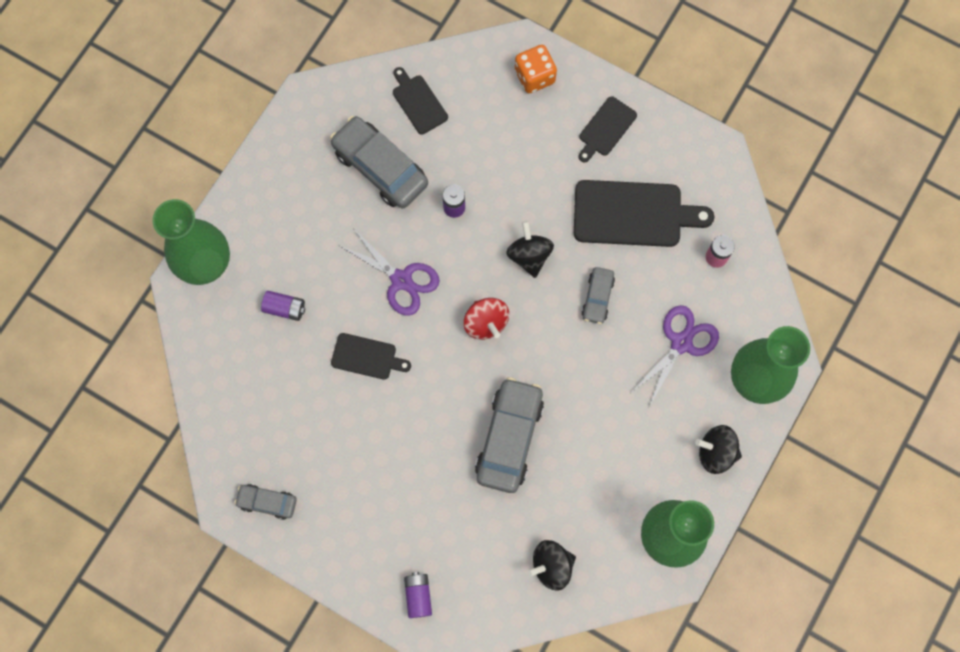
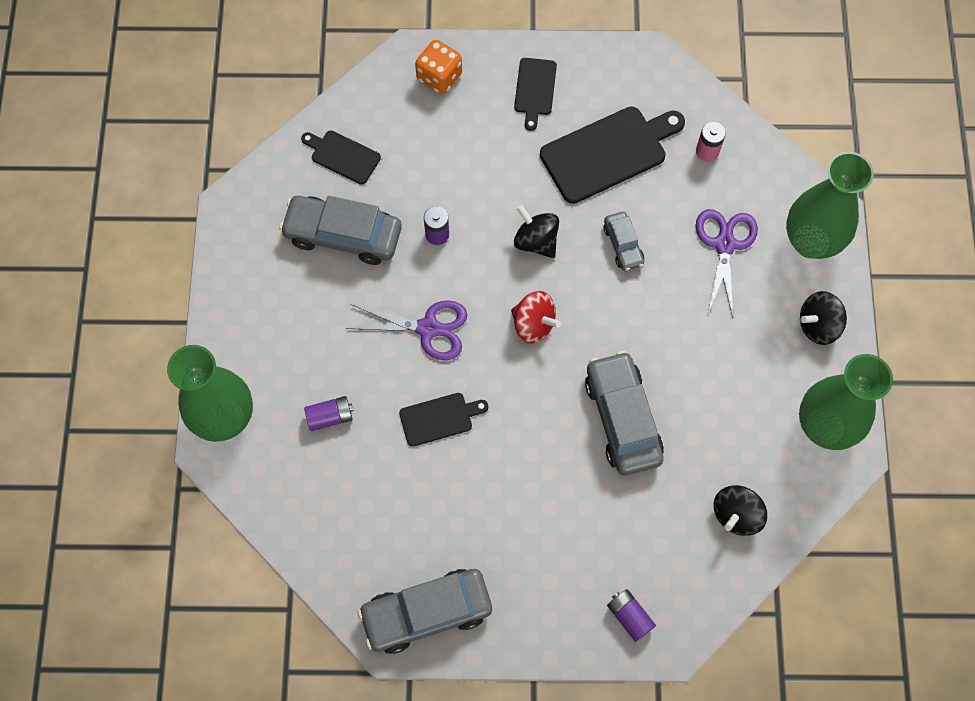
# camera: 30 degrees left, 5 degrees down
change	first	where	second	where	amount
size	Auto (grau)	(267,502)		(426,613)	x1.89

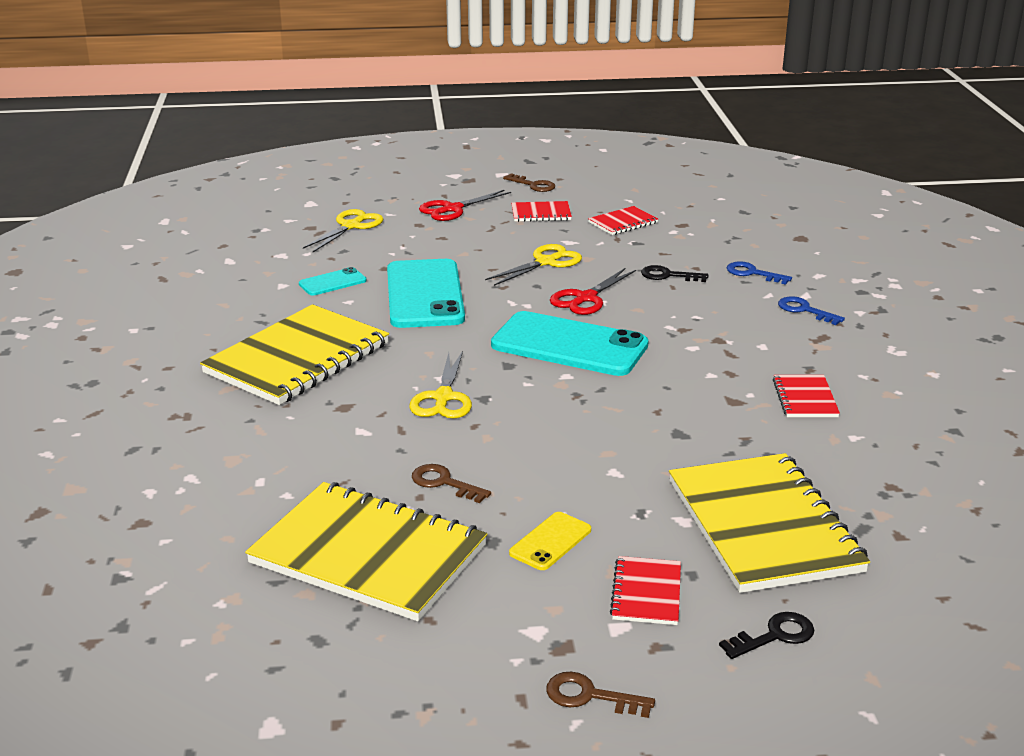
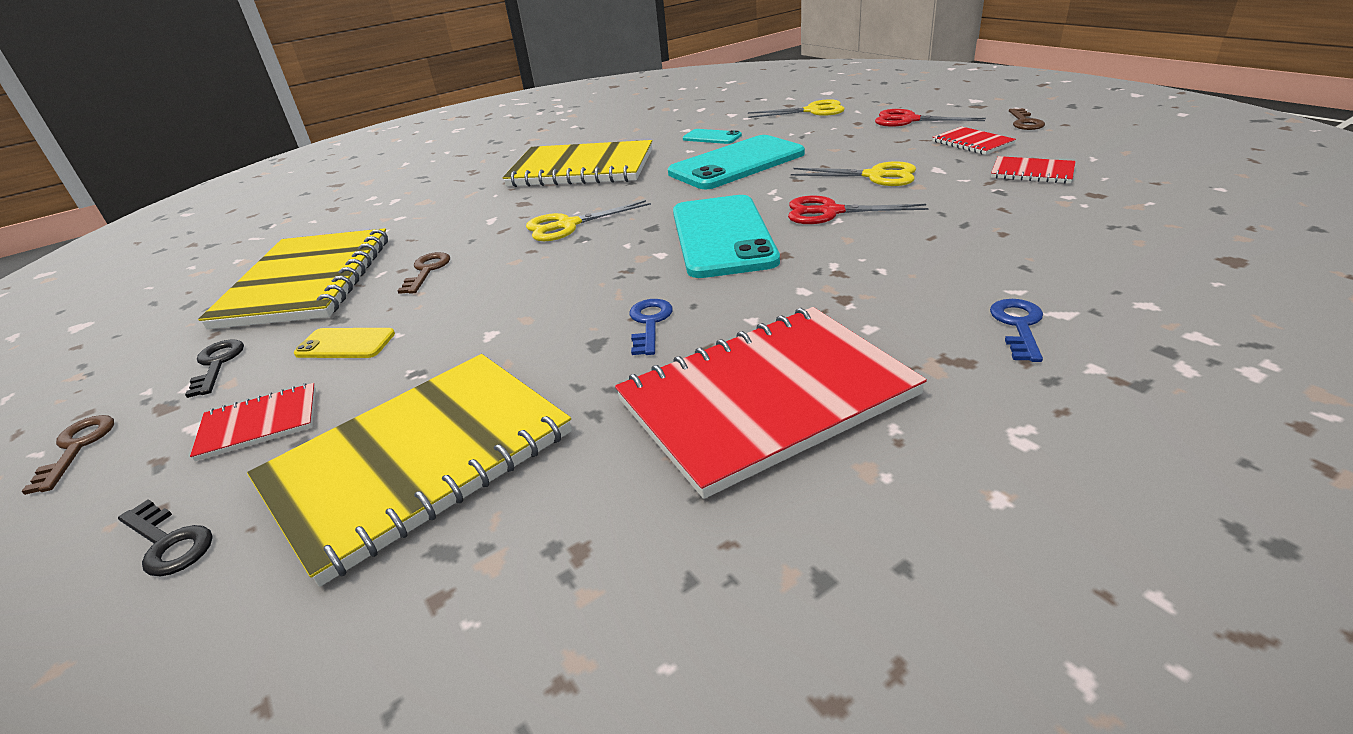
# camera: 65 degrees right, 5 degrees up
change	first	where	second	where	amount
relocated	Schlüssel (schwarz)	(668,275)		(217,364)	
relocated	Schlüssel (blau)	(752,273)		(649,323)	
size	Notizbuch (rot)	(805,398)		(766,398)	x2.21

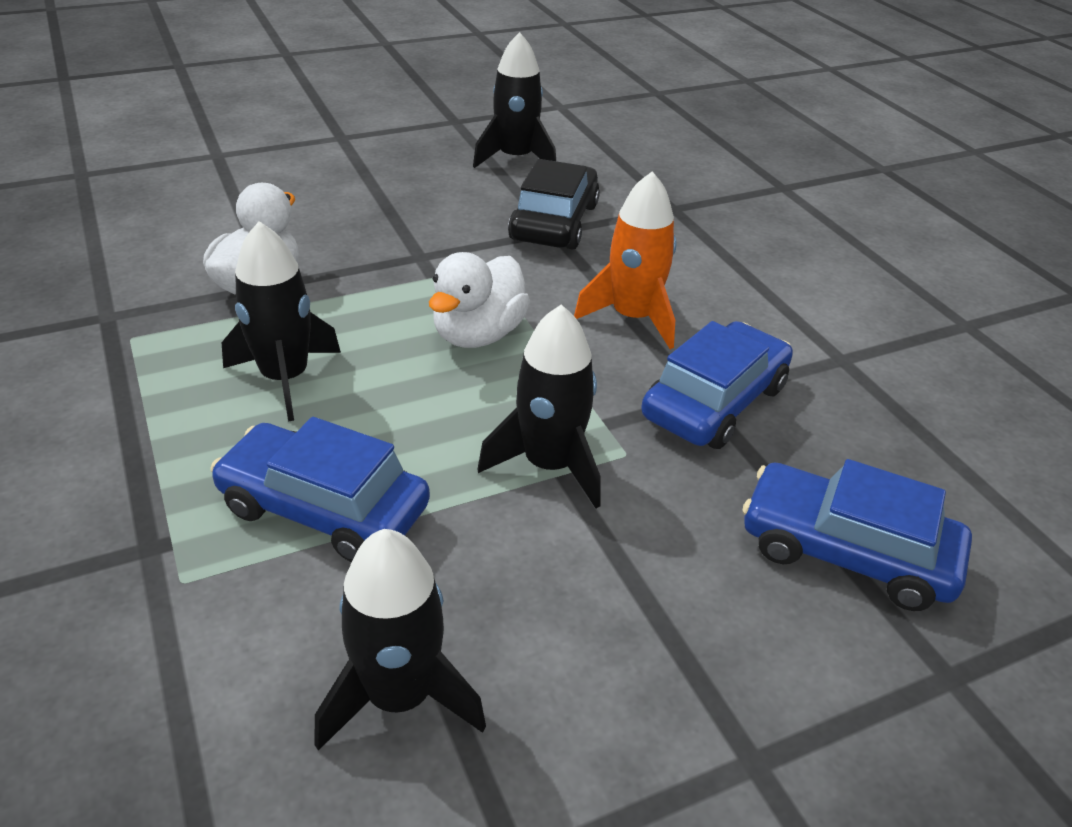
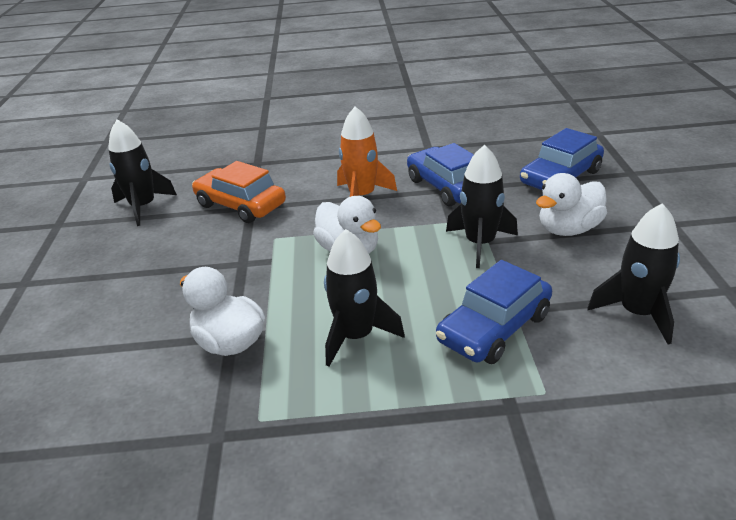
# camera: 65 degrees left, 5 degrees down
change	first	where	second	where	amount
colour	Auto (schwarz)	(554,222)	Auto (orange)	(240,205)	
appeared			Ente (weiß)	(568,229)	

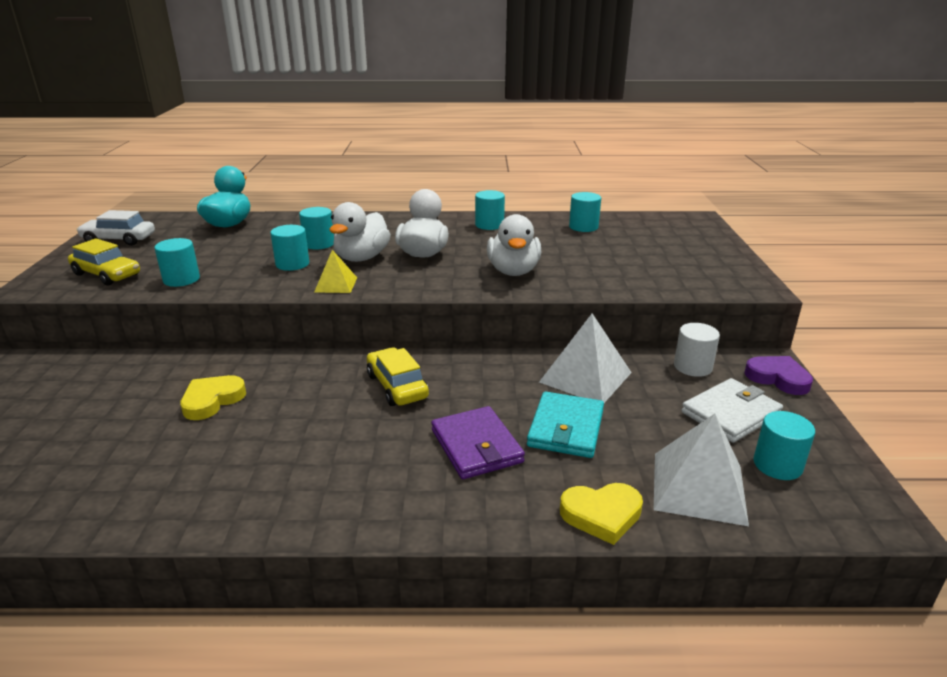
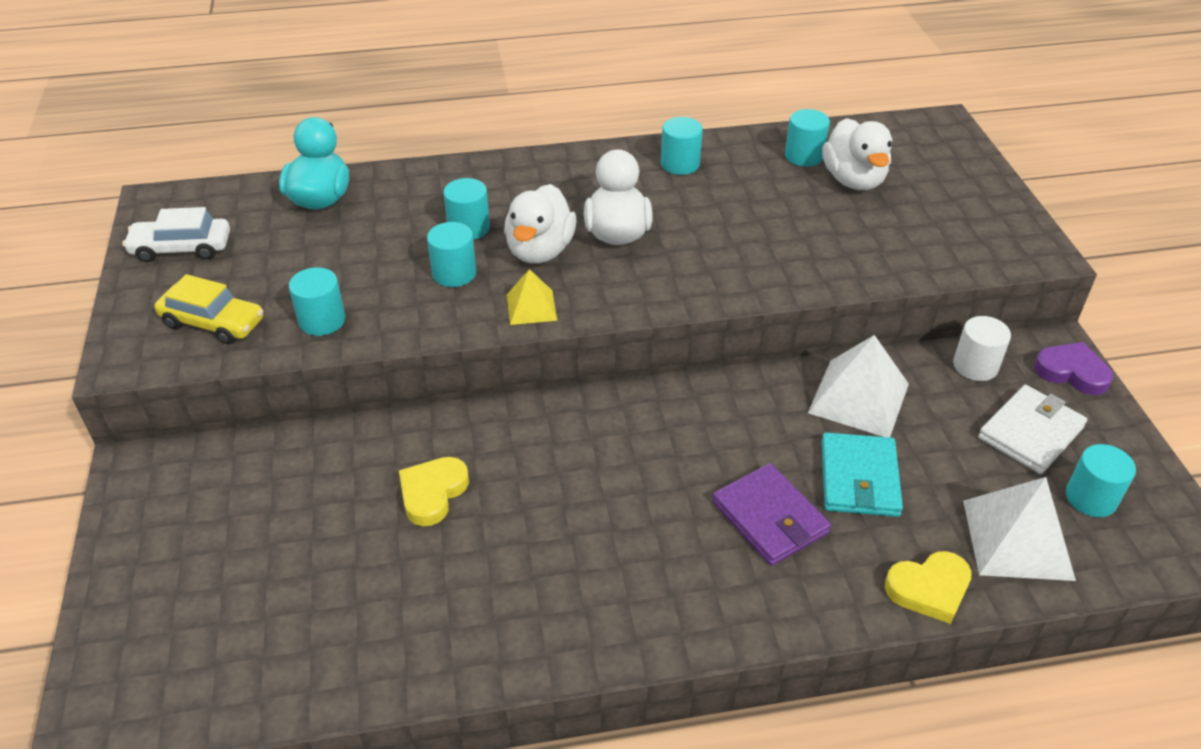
# camera: 10 degrees left, 15 degrees up
change	first	where	second	where	amount
missing	Auto (gelb)	(397,386)			
relocated	Ente (weiß)	(513,271)		(853,180)	

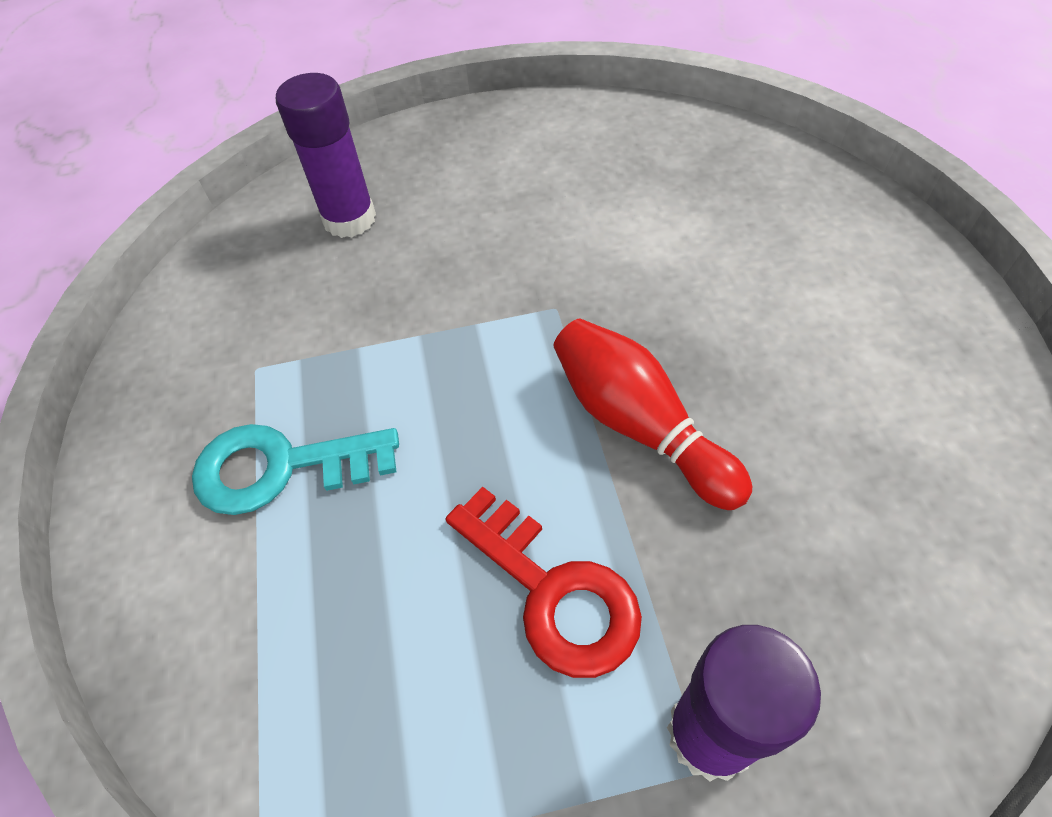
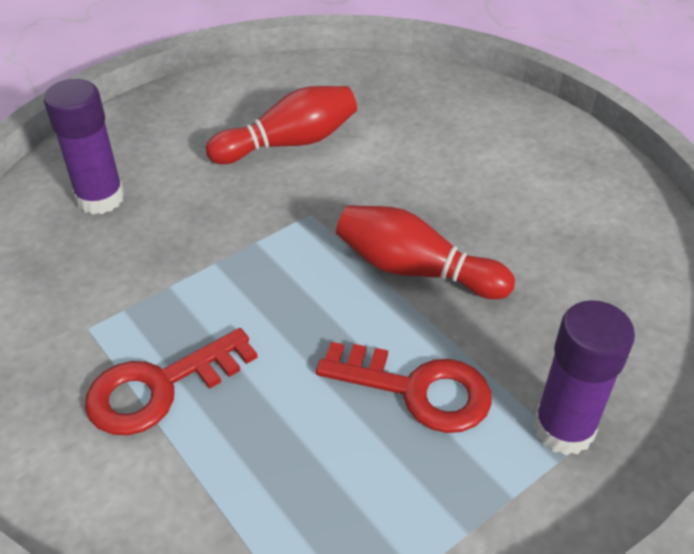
# camera: 30 degrees left, 10 degrees down
change	first	where	second	where	amount
colour	Schlüssel (türkis)	(281,467)	Schlüssel (rot)	(160,388)	
appeared			Bowlingkegel (rot)	(289,143)	

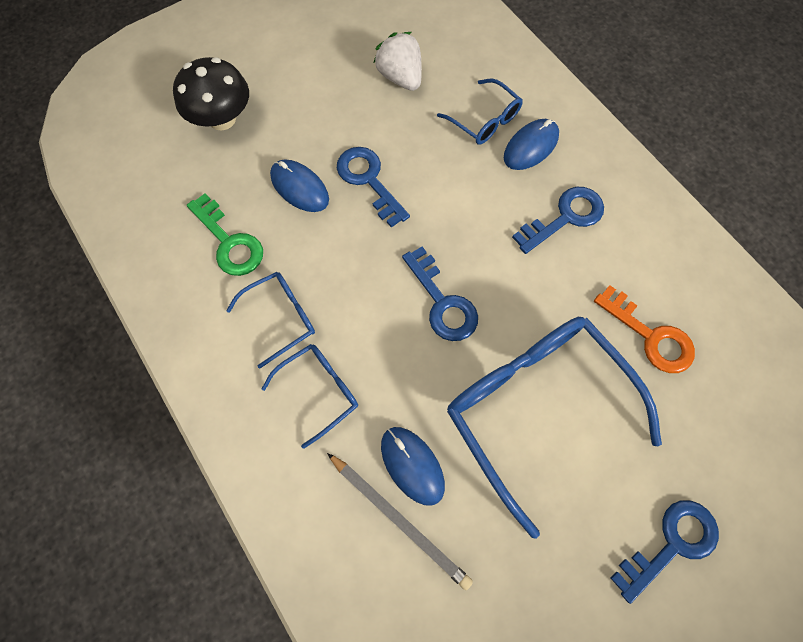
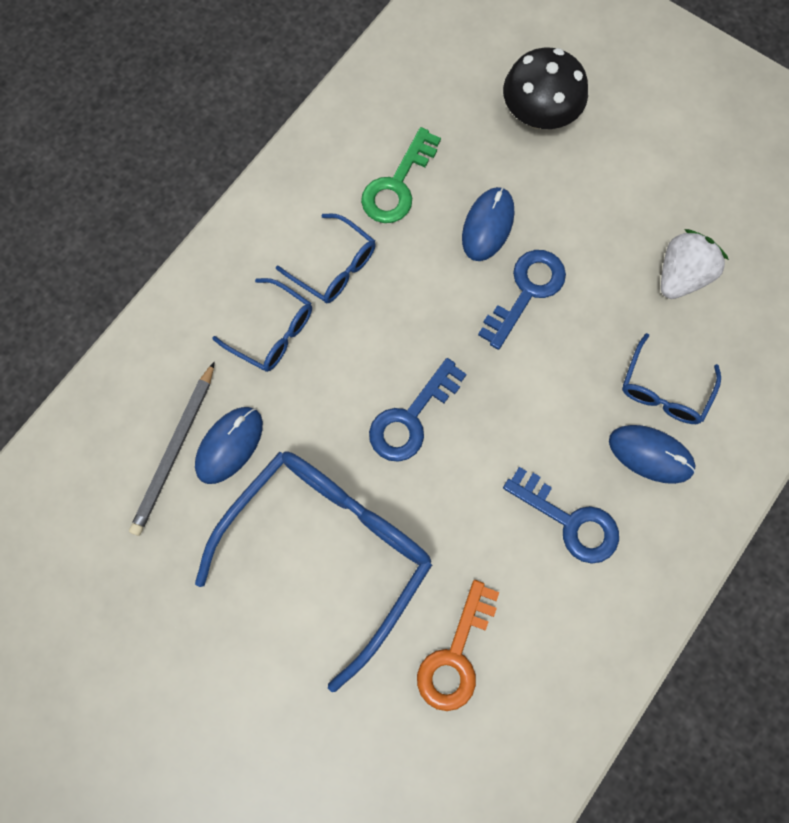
# camera: 70 degrees right, 5 degrees up
change	first	where	second	where	amount
missing	Schlüssel (blau)	(671,544)			

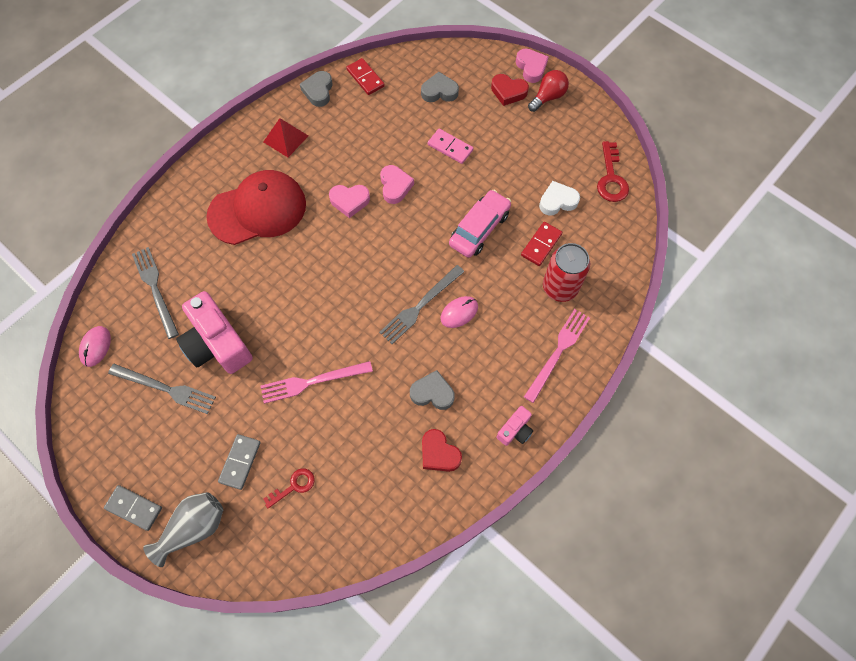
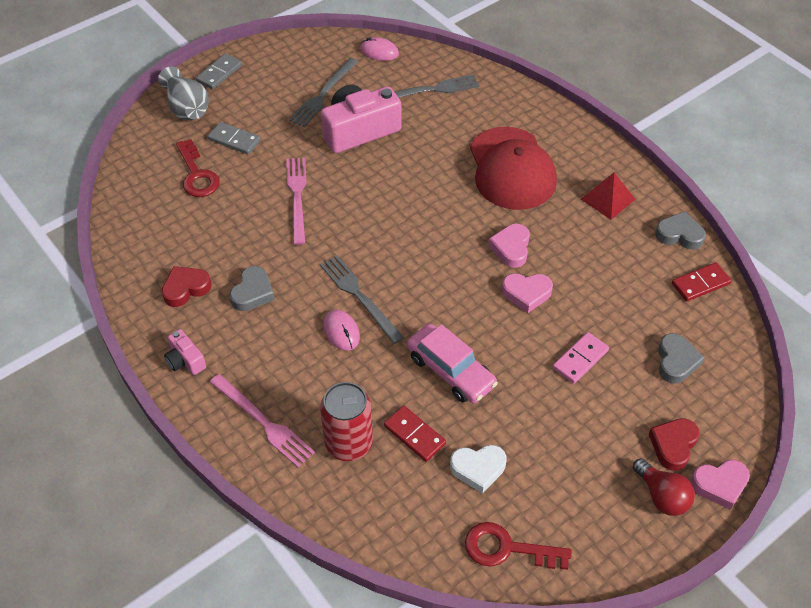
# camera: 100 degrees right, 15 degrees down
change	first	where	second	where	amount
size	Schlüssel (rot)	(294,486)		(197,175)	x1.55
spun	Herz (weiß)	(557,201)		(478,469)	90 degrees clockwise

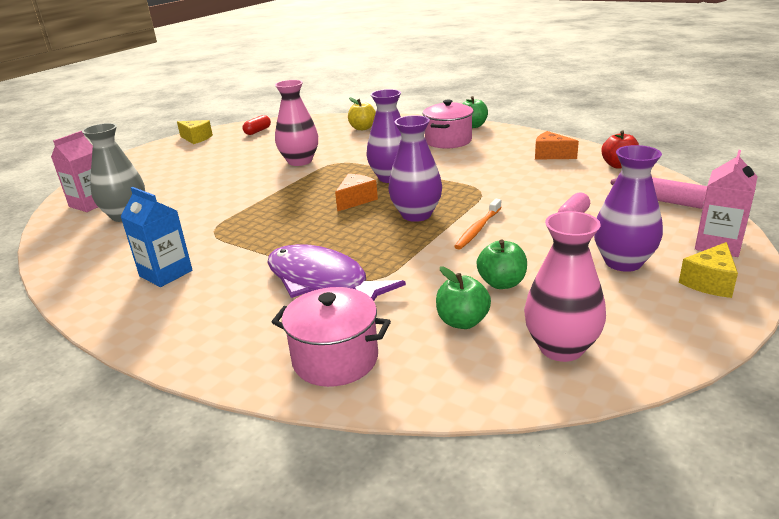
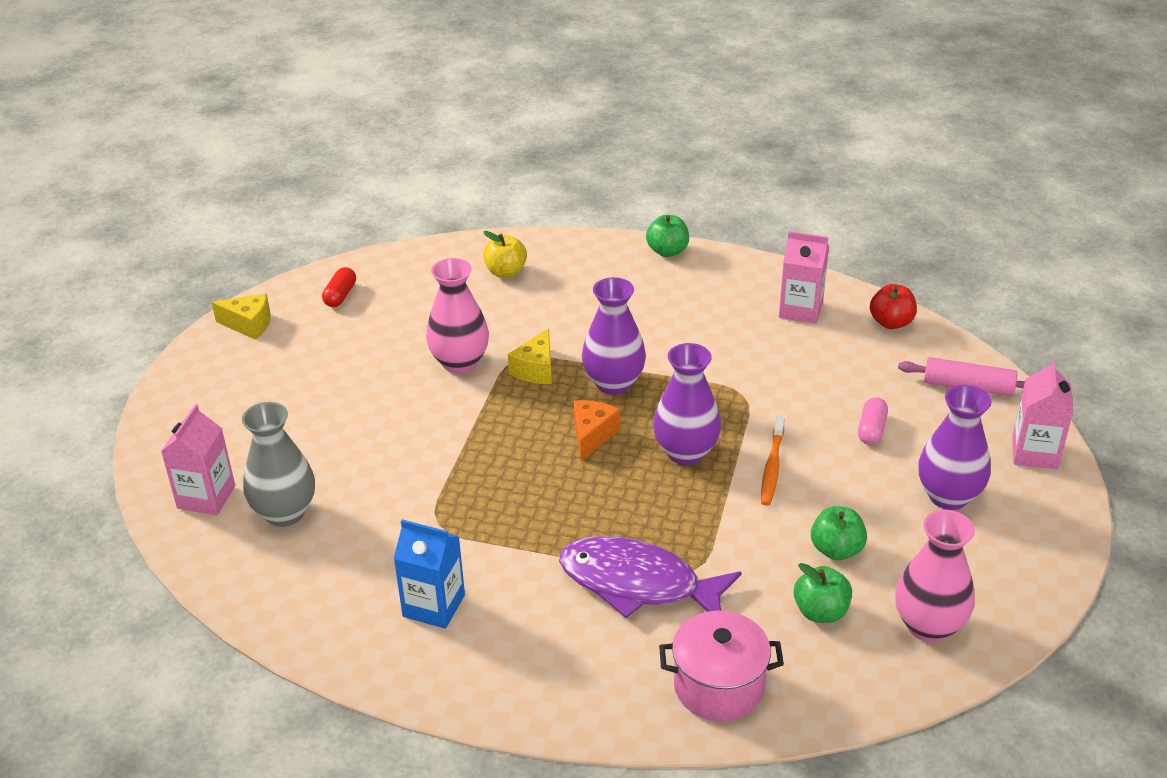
# camera: 20 degrees left, 10 degrees up
change	first	where	second	where	amount
missing	Kochtopf (rosa)	(448,141)			
exchanged	Käse (orange)	(551,155)	Getränkekarton (rosa)	(800,310)	
relocated	Käse (gelb)	(709,282)		(536,369)	

